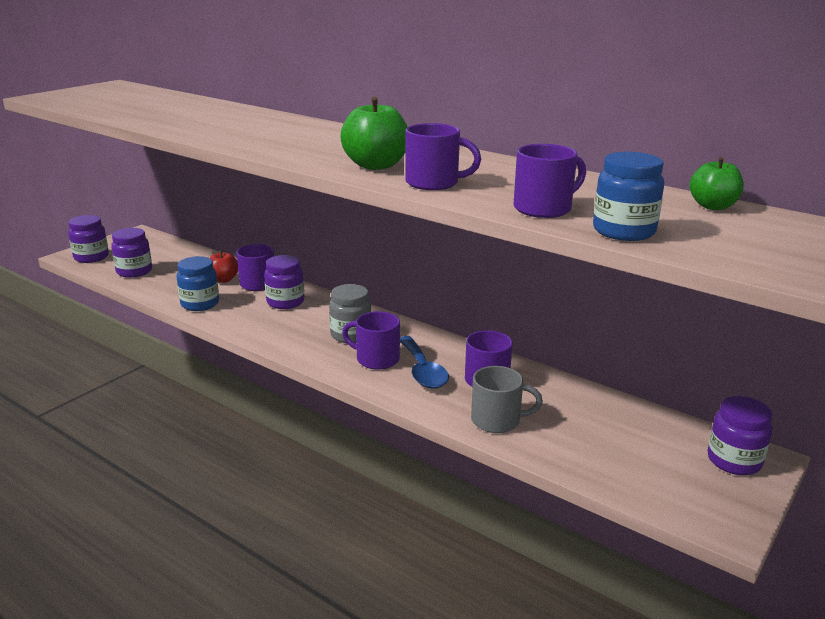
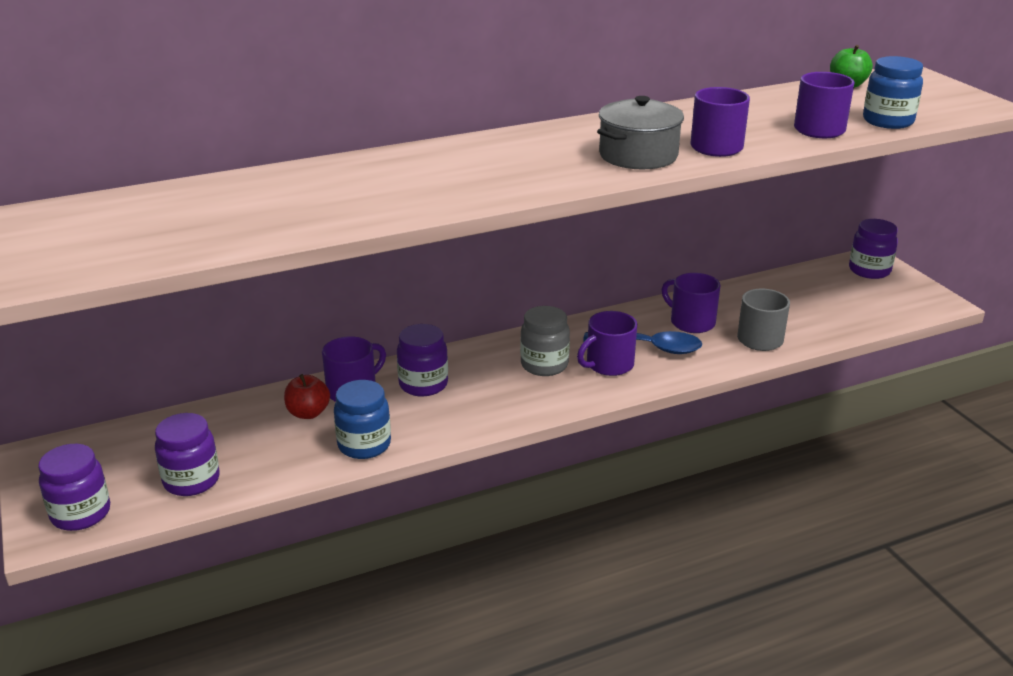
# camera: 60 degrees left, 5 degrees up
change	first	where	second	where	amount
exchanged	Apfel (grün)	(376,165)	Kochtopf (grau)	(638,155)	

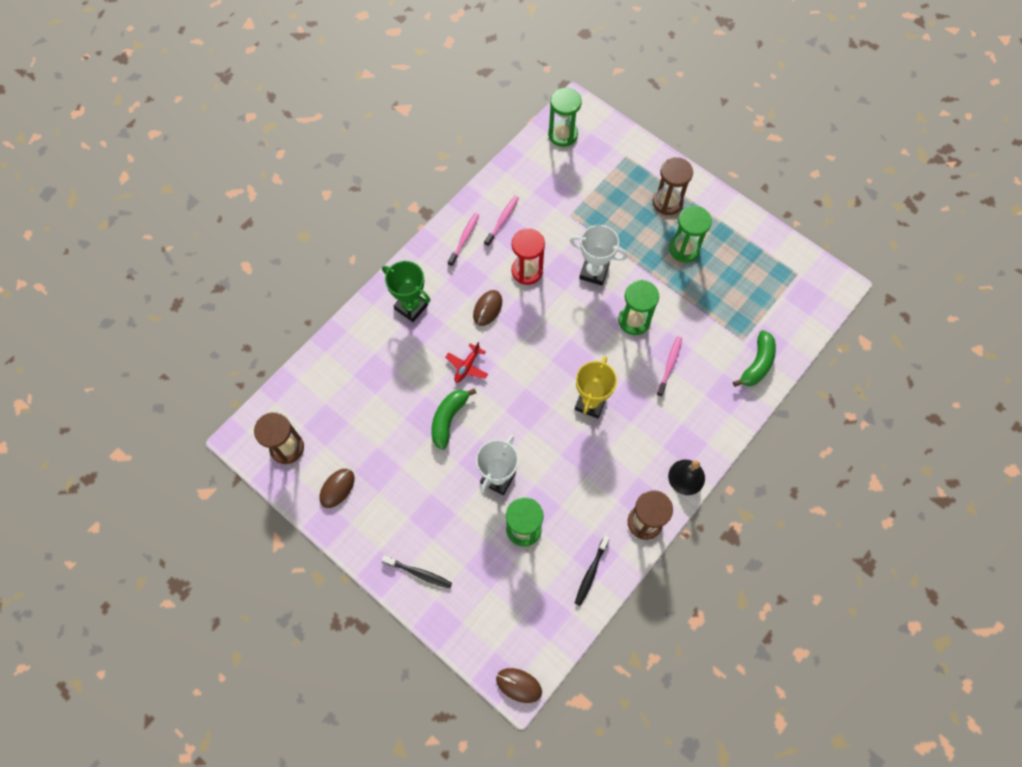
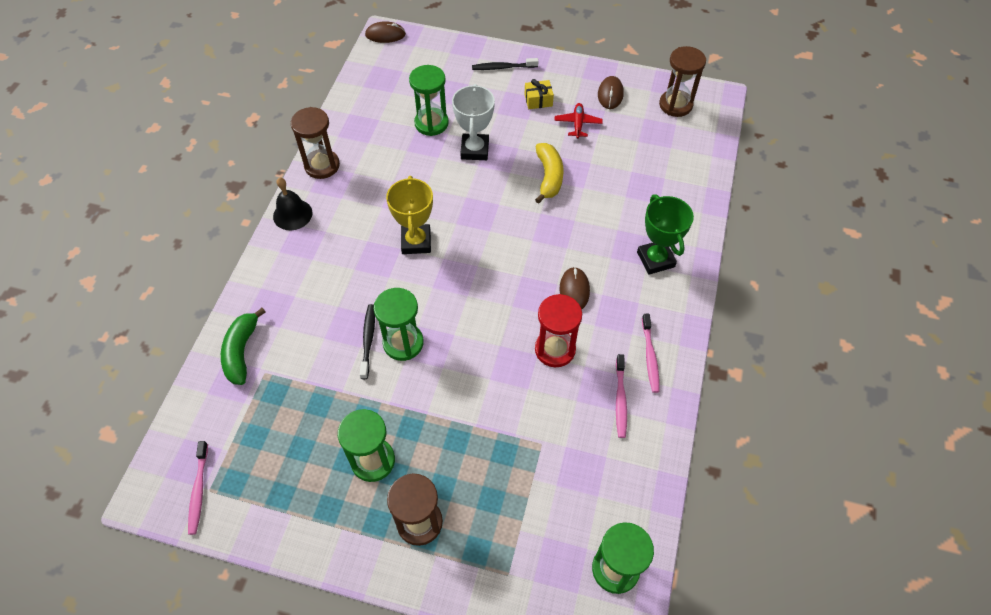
# camera: 155 degrees right, 10 degrees down
change	first	where	second	where	amount
spun	Pokal (grün)	(411,307)		(655,259)	60 degrees clockwise
colour	Banane (grün)	(448,419)	Banane (gelb)	(549,177)	
relocated	Flugzeug (rot)	(467,366)		(578,124)	
missing	Pokal (weiß)	(594,272)			
relocated	Zahnbürste (schwarz)	(591,573)		(368,340)	
relocated	Zahnbürste (rosa)	(669,365)		(199,491)	
appeared			Geschenk (gelb)	(538,100)	

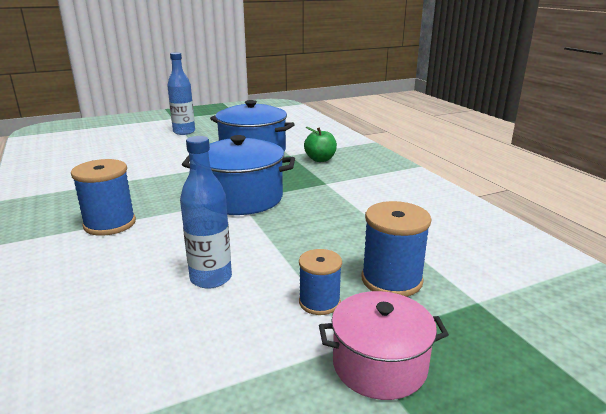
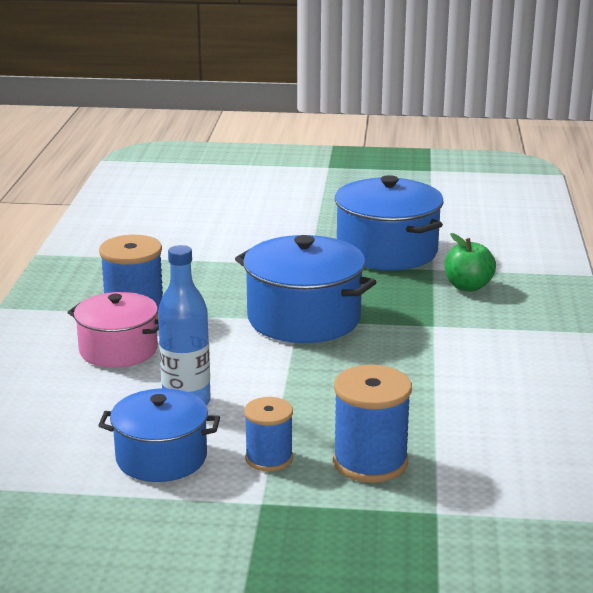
# camera: 30 degrees right, 0 degrees up
change	first	where	second	where	amount
missing	Flasche (blau)	(184,132)			
relocated	Kochtopf (rosa)	(379,365)		(118,350)	
appeared			Kochtopf (blau)	(161,458)	

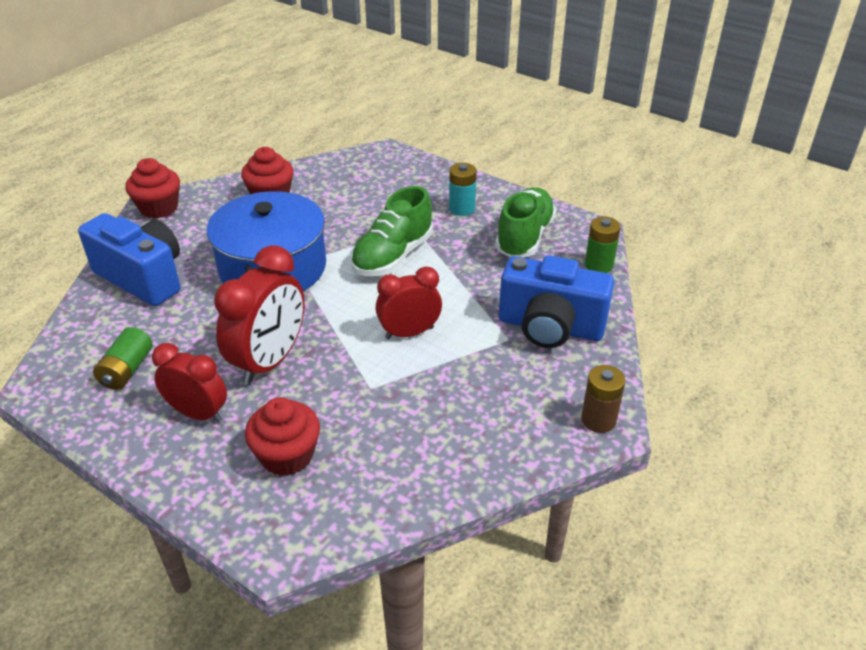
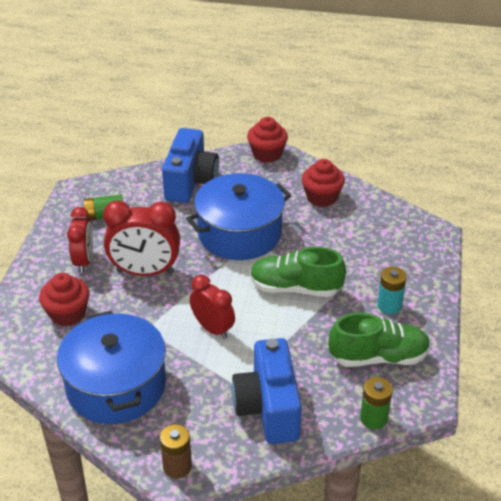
# camera: 65 degrees right, 0 degrees up
change	first	where	second	where	amount
appeared			Kochtopf (blau)	(116,386)	

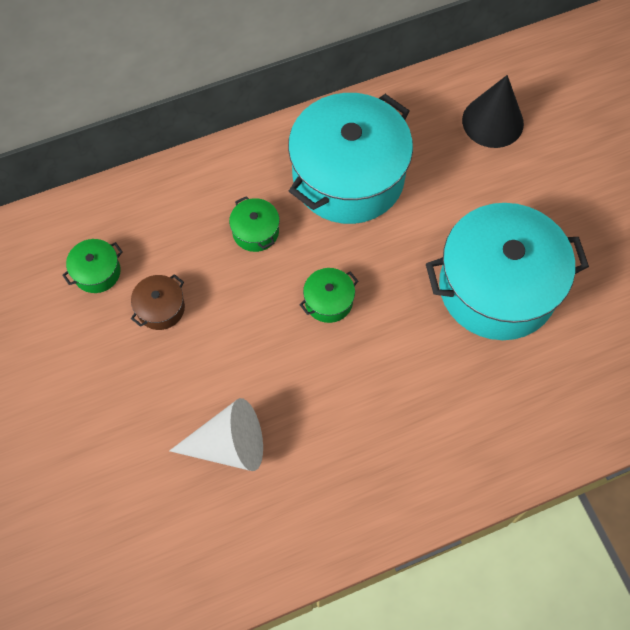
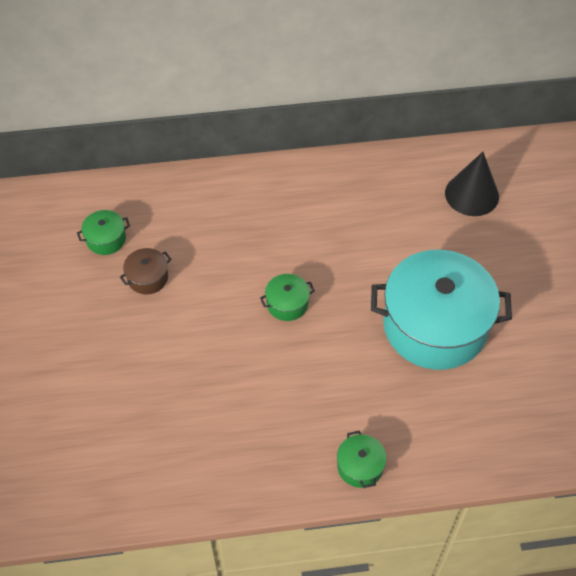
# camera: 15 degrees right, 10 degrees down
change	first	where	second	where	amount
missing	Kegel (weiß)	(228,445)			
relocated	Kochtopf (grün)	(255,231)		(360,466)	
missing	Kochtopf (türkis)	(348,176)			

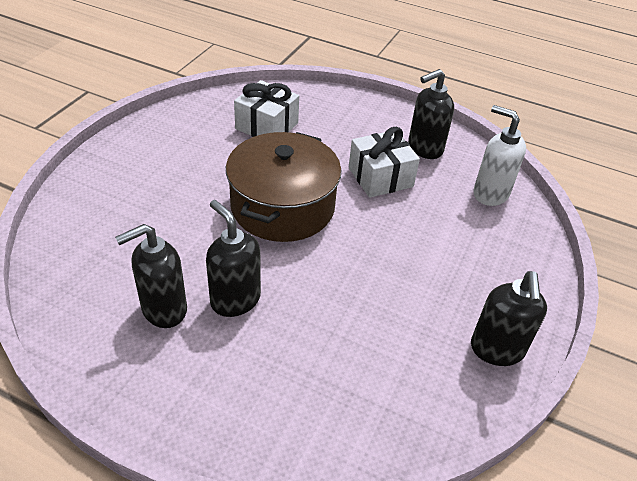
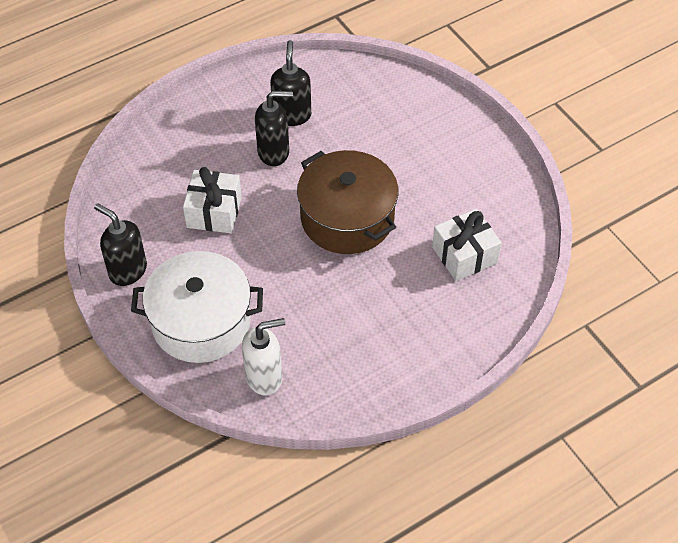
# camera: 125 degrees right, 10 degrees up
change	first	where	second	where	amount
relocated	Geschenk (weiß)	(380,177)		(214,212)	
missing	Seifenspender (schwarz)	(424,148)			
appeared			Kochtopf (weiß)	(201,321)	

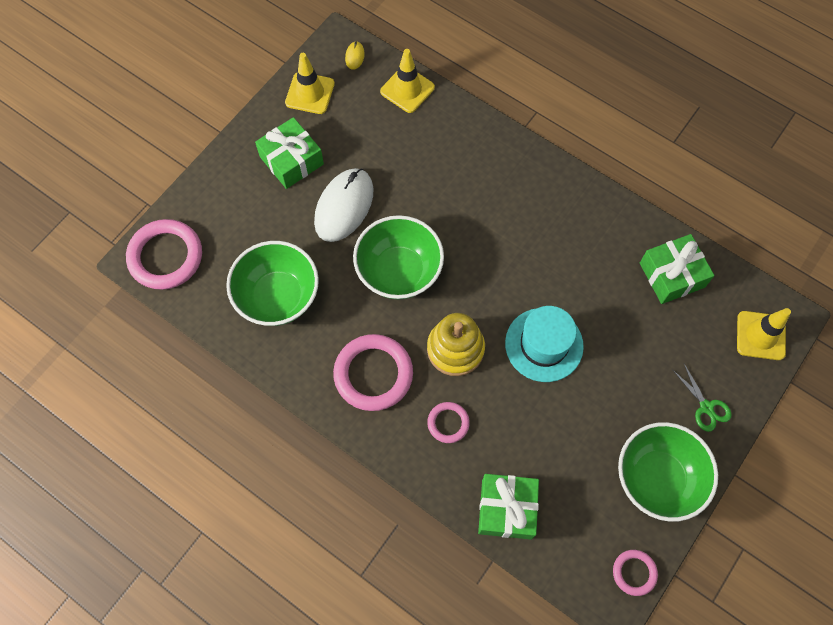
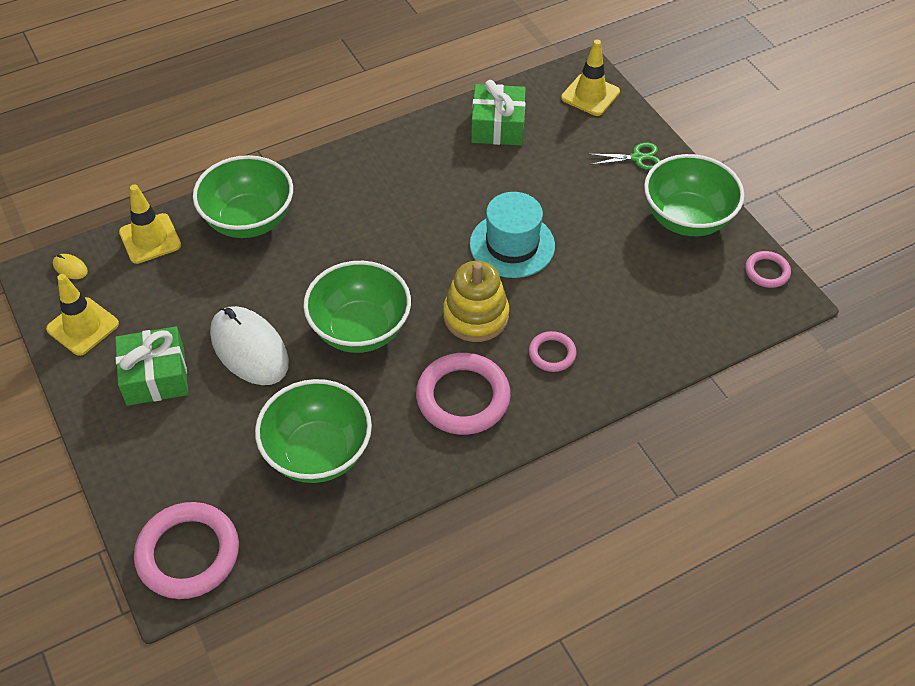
# camera: 65 degrees left, 15 degrees down
change	first	where	second	where	amount
missing	Geschenk (grün)	(506,509)			
appeared			Schüssel (grün)	(249,220)	

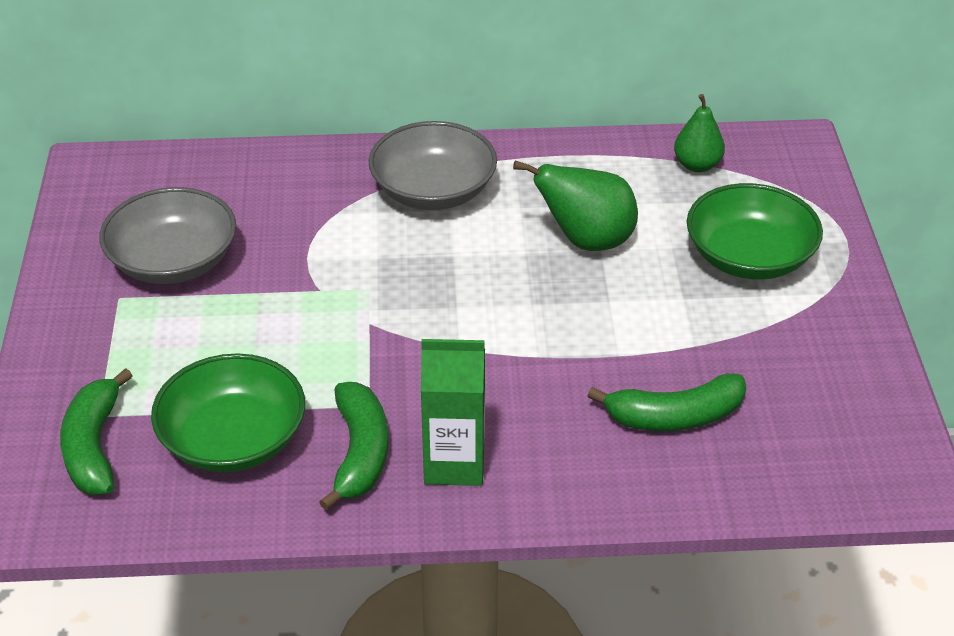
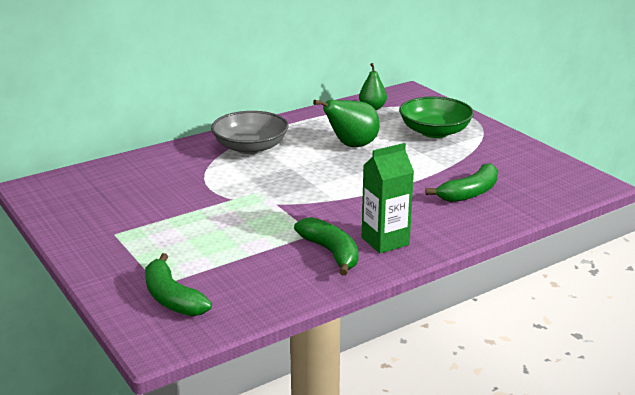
# camera: 30 degrees left, 15 degrees down
change	first	where	second	where	amount
missing	Schüssel (grau)	(173,261)			
missing	Schüssel (grün)	(233,439)			

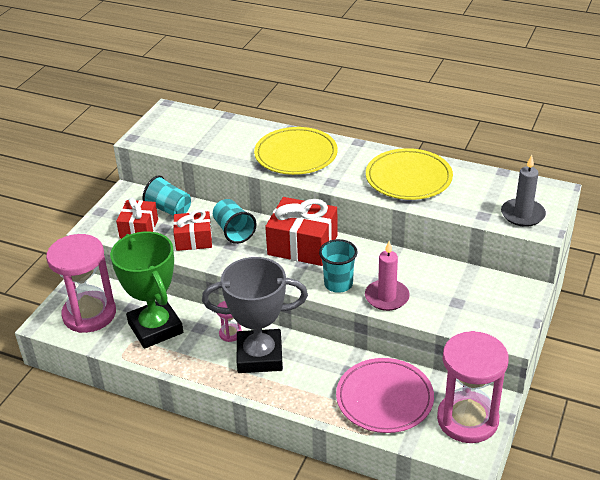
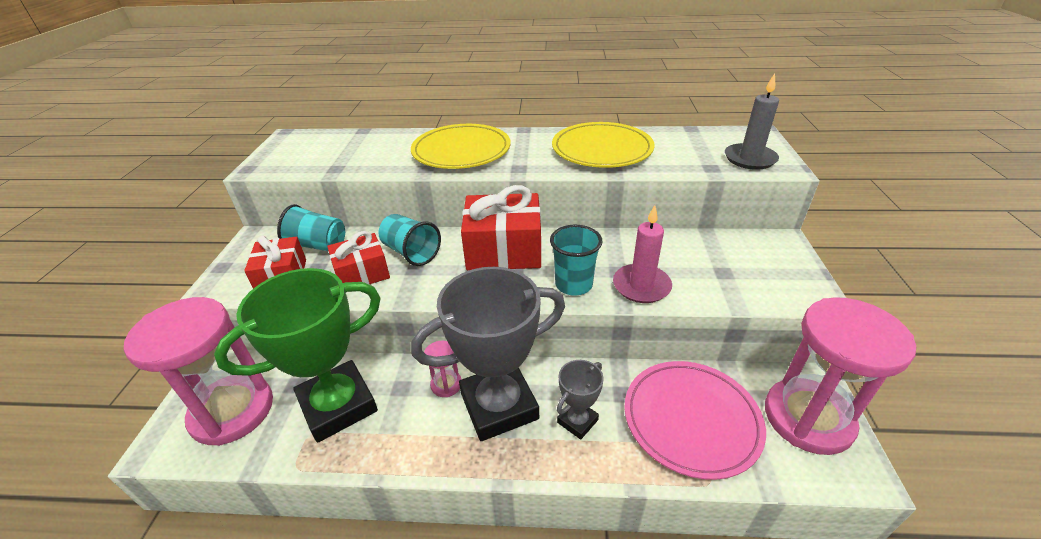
# camera: 20 degrees left, 0 degrees up
change	first	where	second	where	amount
spun	Pokal (grün)	(155,328)		(338,405)	75 degrees counterclockwise
appeared			Pokal (grau)	(577,421)	

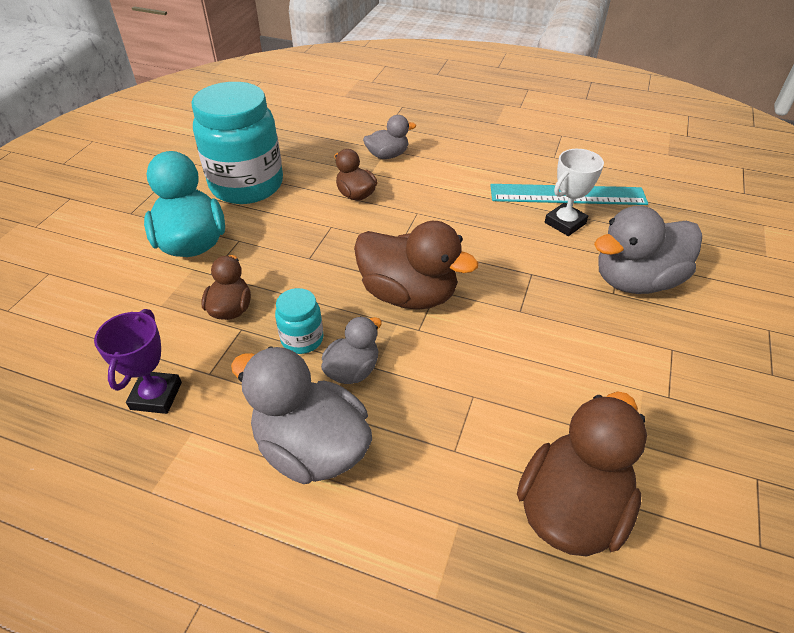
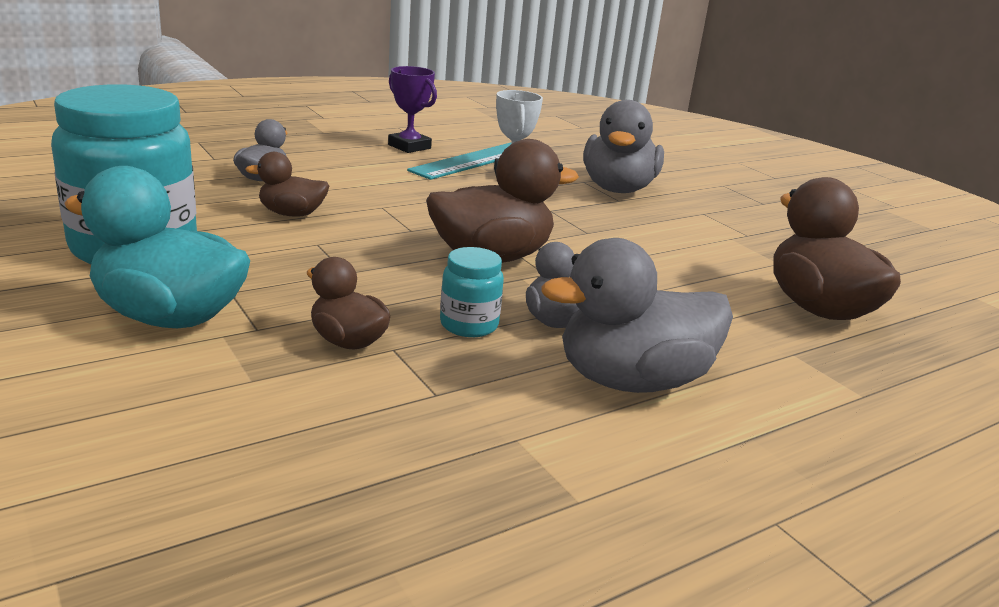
# camera: 55 degrees left, 20 degrees down
change	first	where	second	where	amount
relocated	Pokal (lila)	(156,396)		(409,146)	

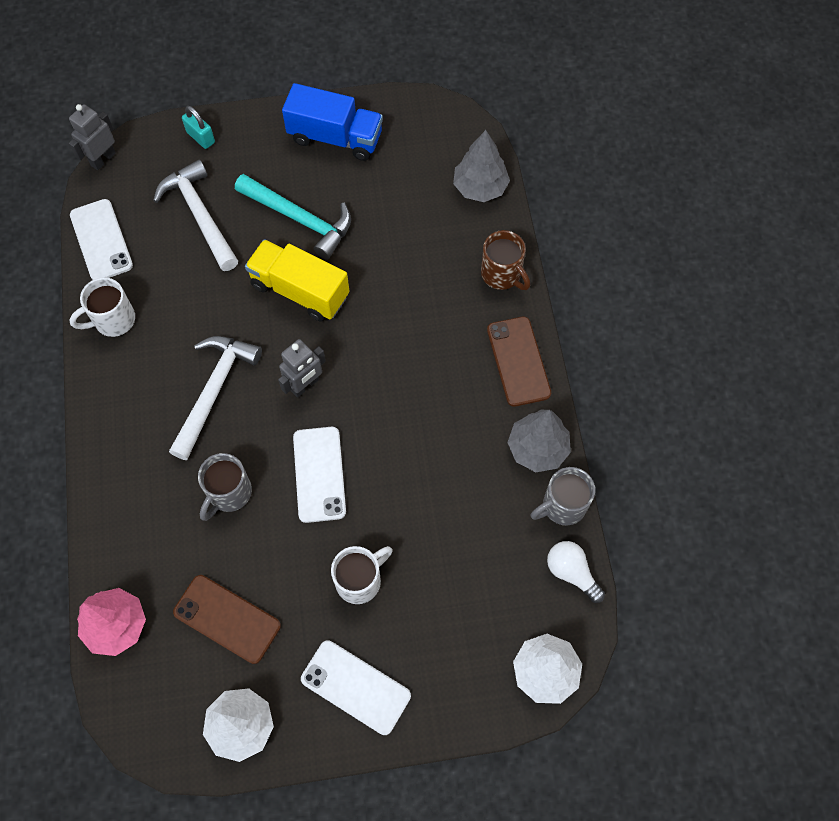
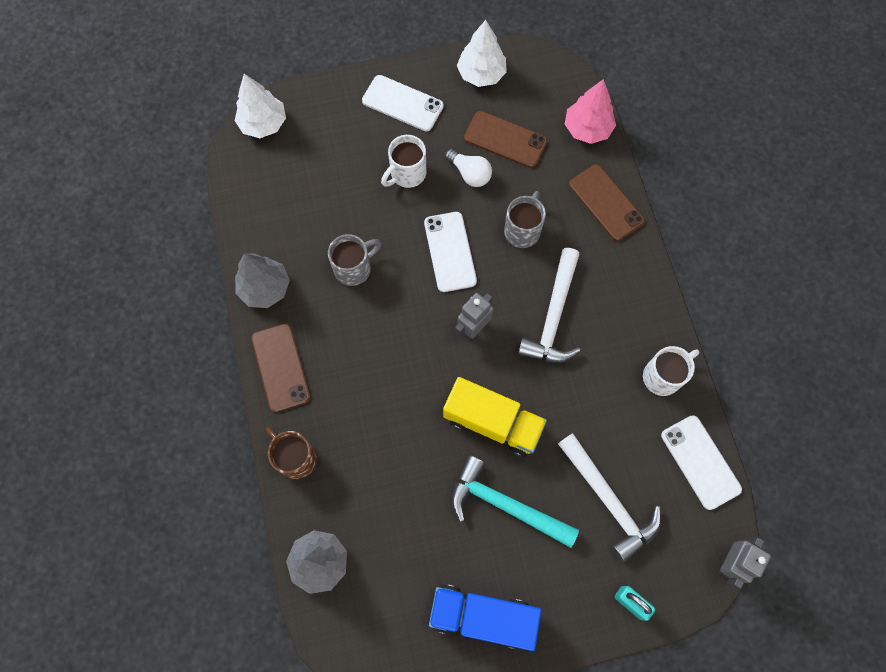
# camera: 175 degrees right, 5 degrees up
change	first	where	second	where	amount
relocated	Tasse (grau)	(562,506)		(354,268)	
relocated	Glühbirne (weiß)	(571,572)		(470,174)	
appeared			Handy (braun)	(606,203)	

